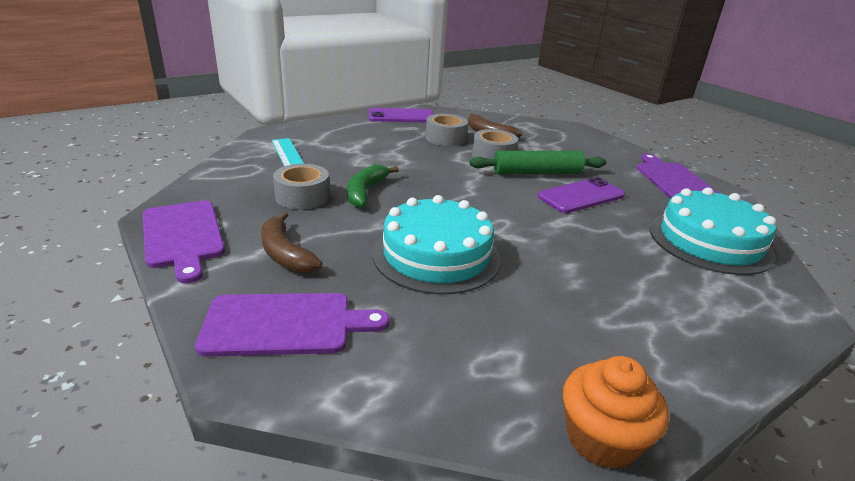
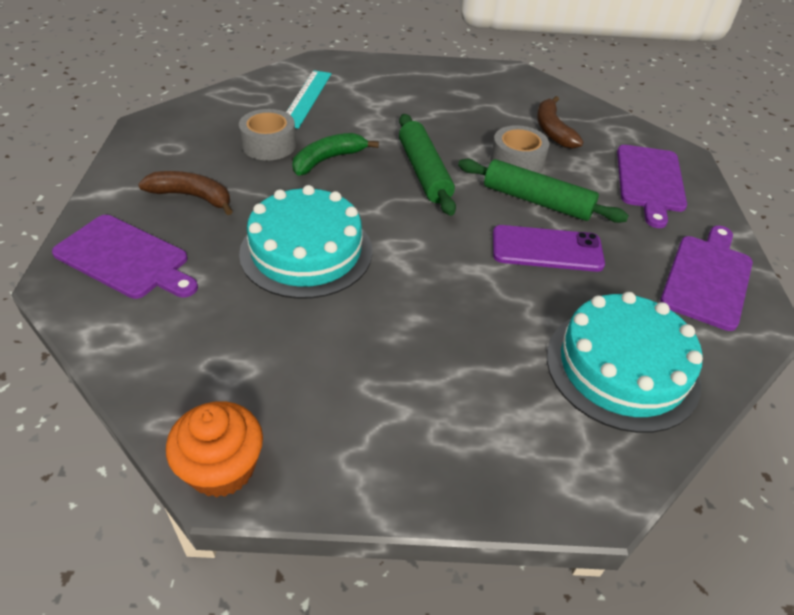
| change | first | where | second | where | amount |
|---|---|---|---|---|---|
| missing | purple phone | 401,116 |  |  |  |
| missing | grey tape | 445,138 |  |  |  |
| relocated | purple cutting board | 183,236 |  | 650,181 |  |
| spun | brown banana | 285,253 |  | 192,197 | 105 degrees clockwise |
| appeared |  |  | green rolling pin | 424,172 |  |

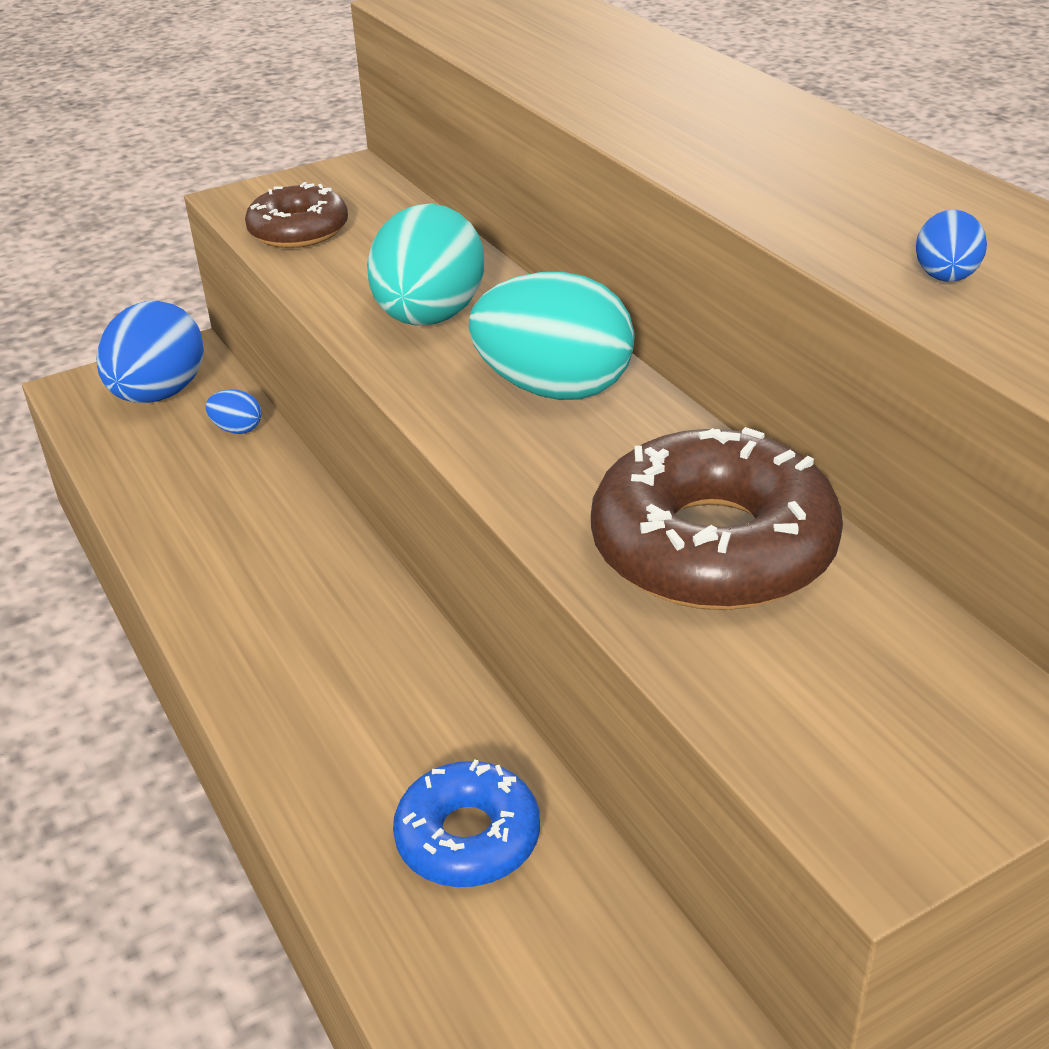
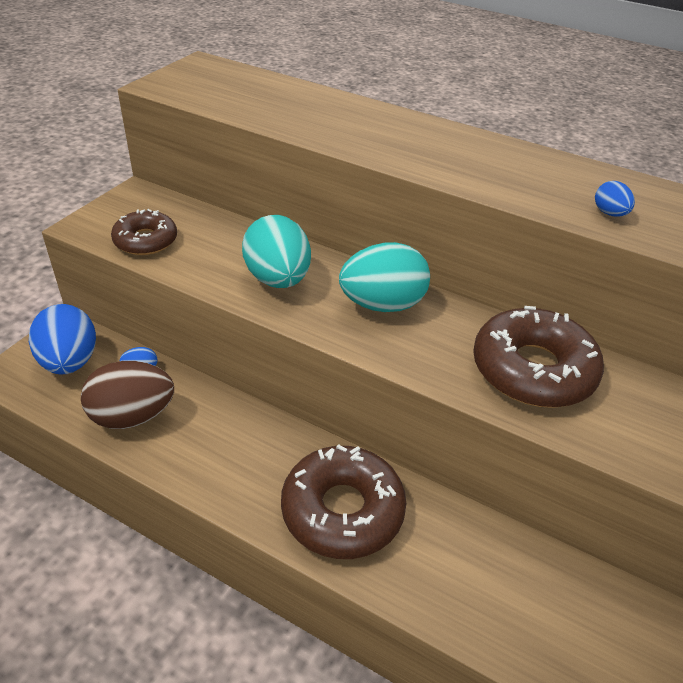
| change | first | where | second | where | amount |
|---|---|---|---|---|---|
| missing | blue donut | 468,837 |  |  |  |
| appeared |  |  | brown egg | 132,416 |  |
| appeared |  |  | brown donut | 342,510 |  |

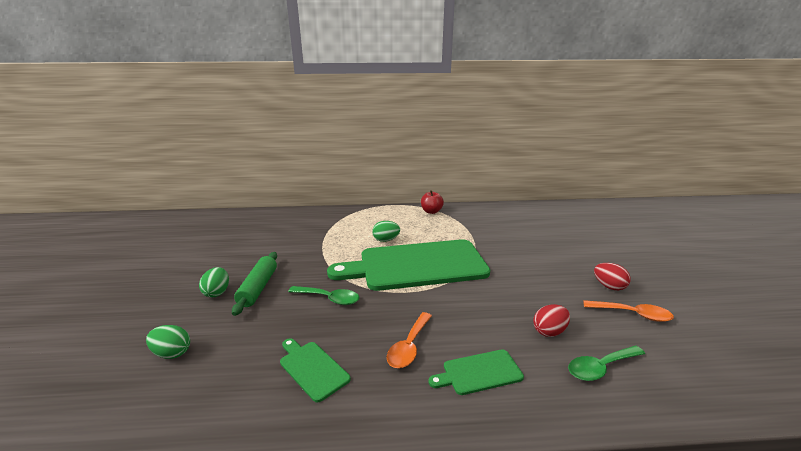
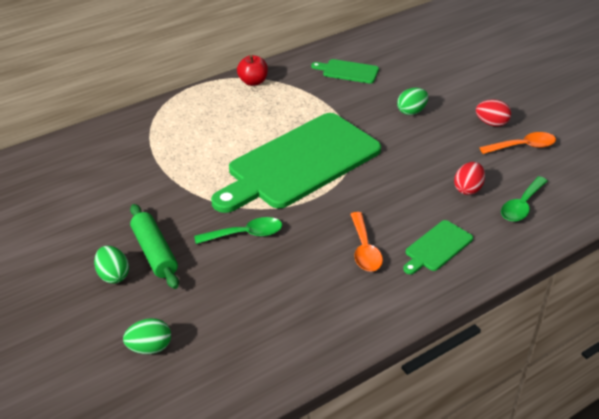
| change | first | where | second | where | amount |
|---|---|---|---|---|---|
| relocated | green egg | 386,240 |  | 411,111 |  |
| relocated | green cutting board | 312,368 |  | 348,71 |  |

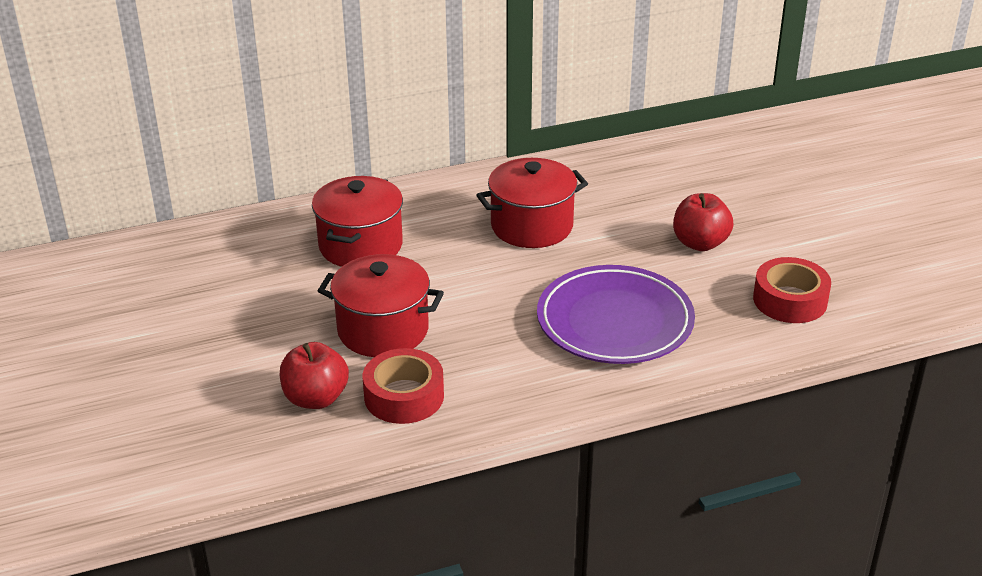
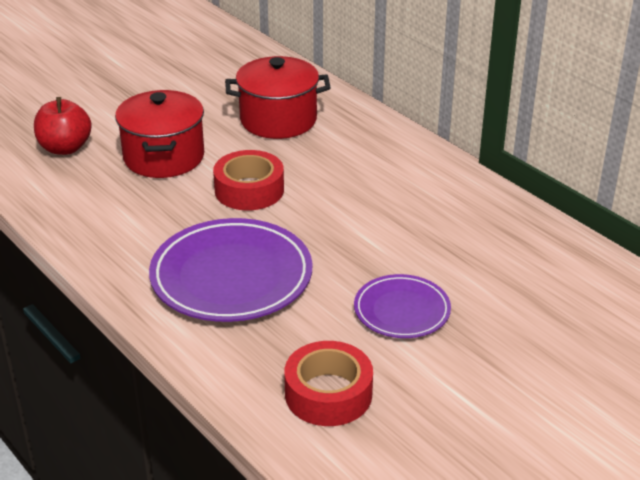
| change | first | where | second | where | amount |
|---|---|---|---|---|---|
| missing | red pot | 532,226 |  |  |  |
| exchanged | red apple | 700,243 | purple plate | 402,311 |  |
| relocated | red tape | 404,396 |  | 249,190 |  |

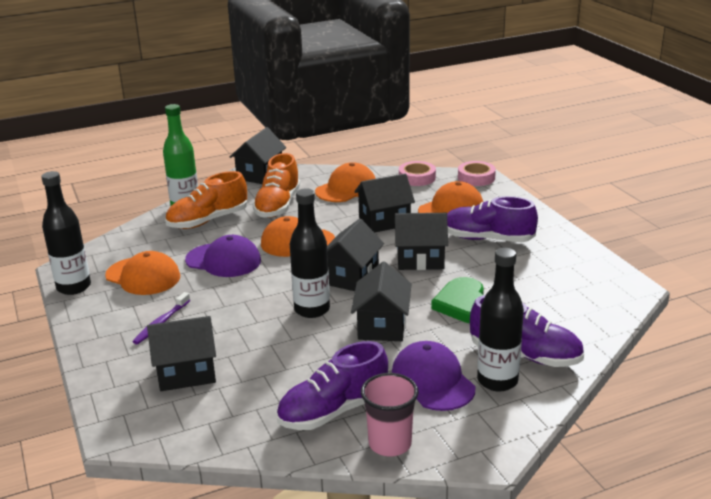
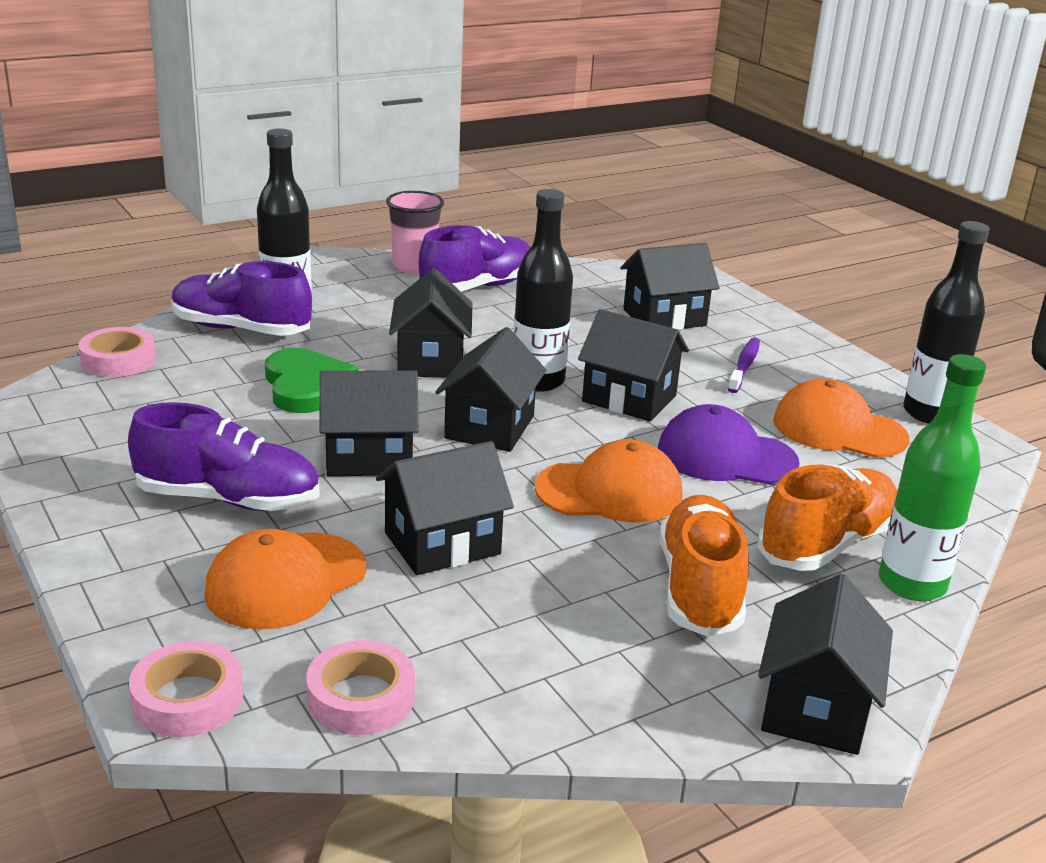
| change | first | where | second | where | amount |
|---|---|---|---|---|---|
| missing | orange cap | 346,188 |  |  |  |
| missing | purple cap | 432,381 |  |  |  |
| appeared |  |  | black house | 629,398 |  |
| appeared |  |  | pink tape | 118,360 |  |

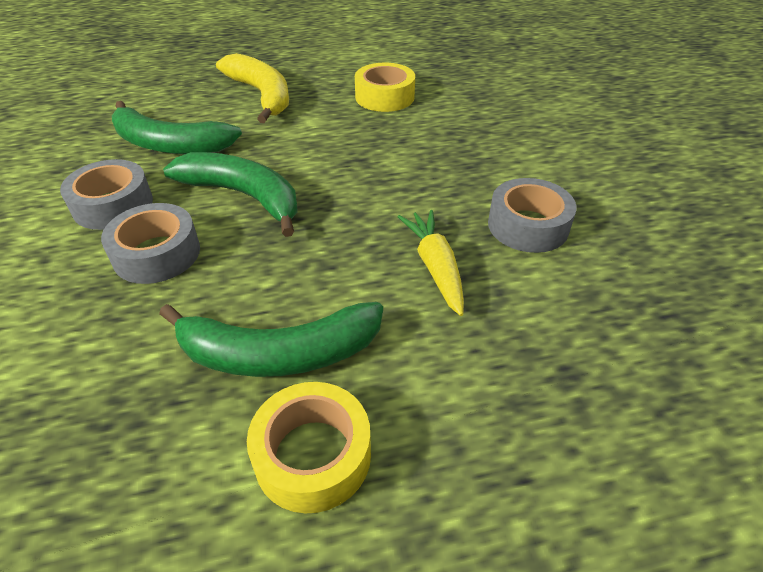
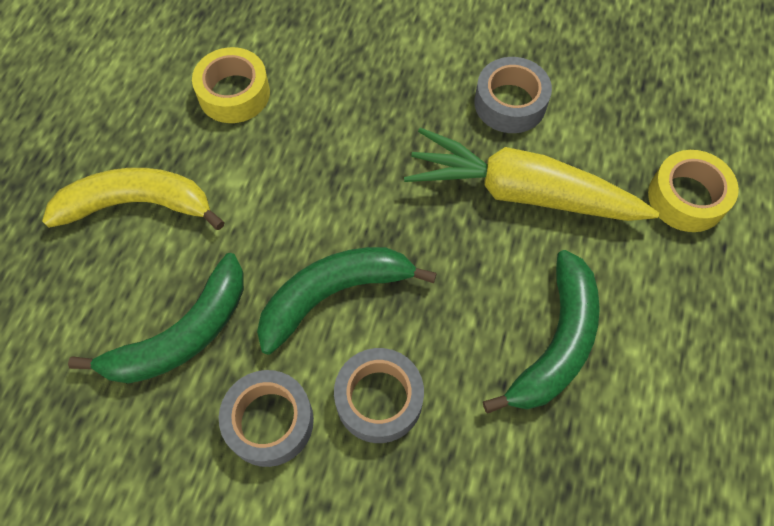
| change | first | where | second | where | amount |
|---|---|---|---|---|---|
| size | yellow carrot | 435,267 |  | 520,192 | x1.84 |
| relocated | yellow tape | 313,455 |  | 686,198 |  |

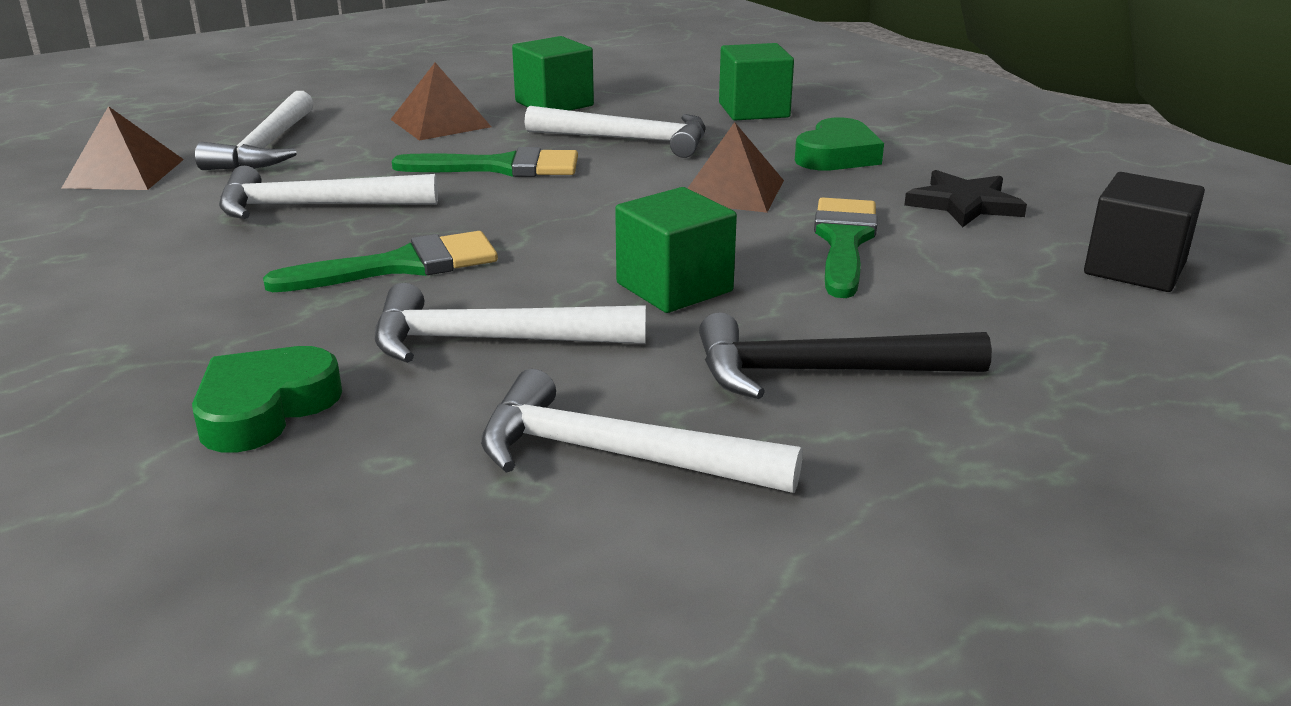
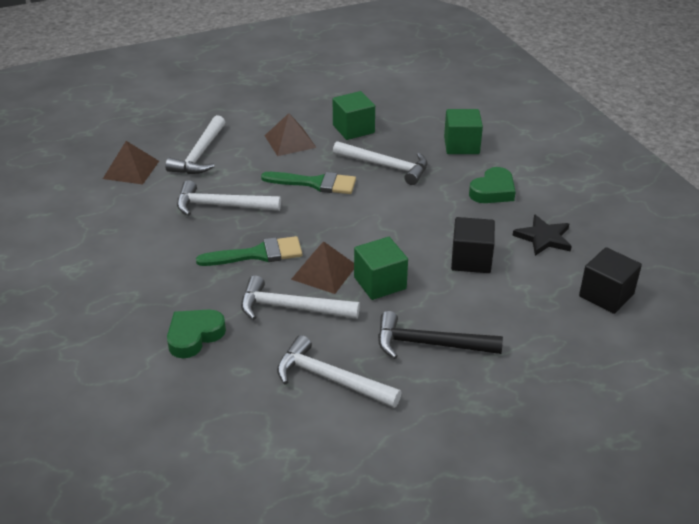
| change | first | where | second | where | amount |
|---|---|---|---|---|---|
| relocated | brown pyramid | 731,191 |  | 324,272 |  |
| exchanged | green brush | 844,242 | black cube | 471,260 |  |

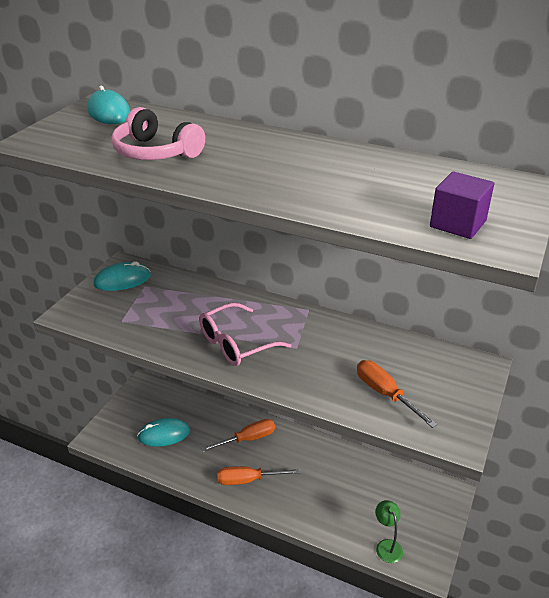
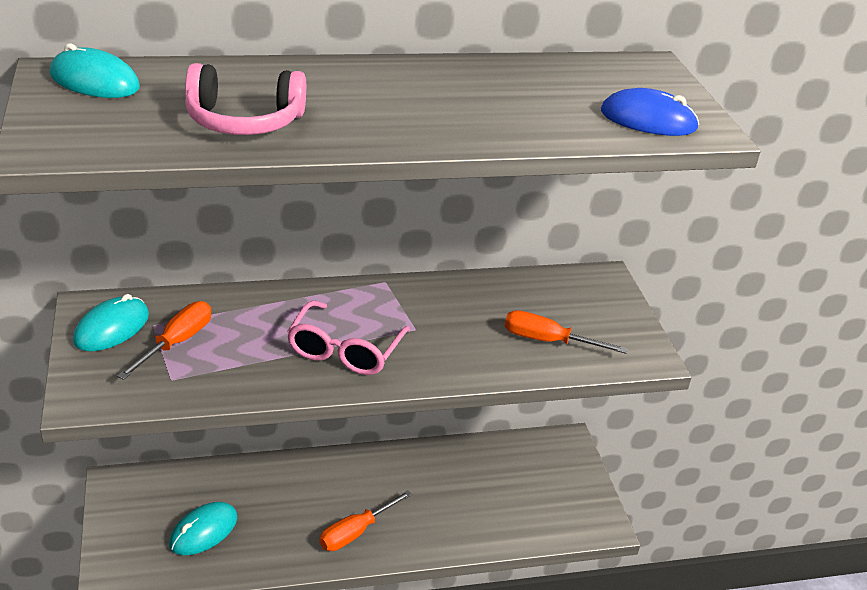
| change | first | where | second | where | amount |
|---|---|---|---|---|---|
| exchanged | purple cube | 457,224 | blue mouse | 648,120 |  |
| relocated | orange screwdriver | 248,439 |  | 176,342 |  |
| missing | green lamp | 387,546 |  |  |  |

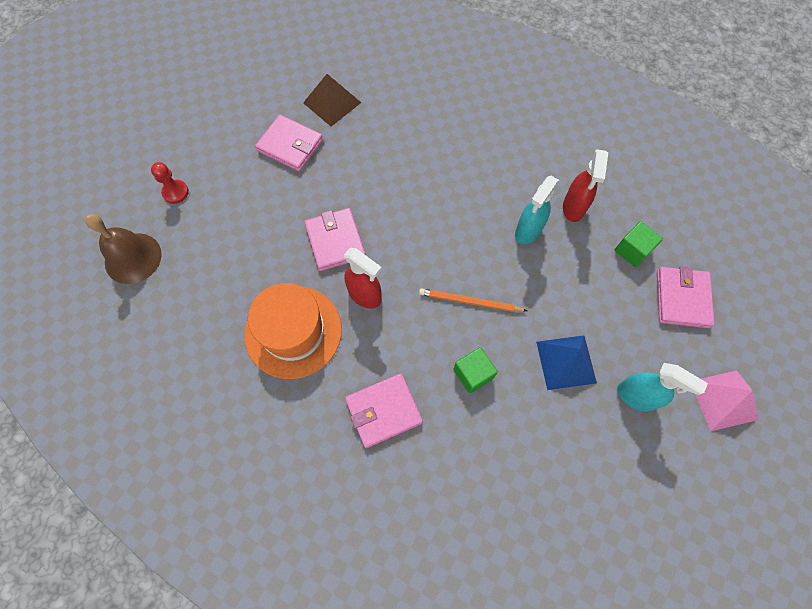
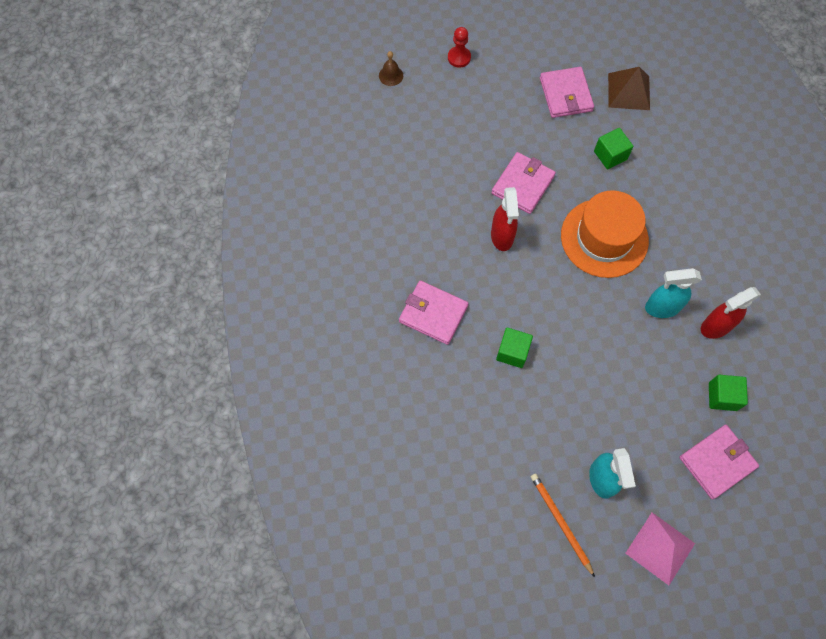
| change | first | where | second | where | amount |
|---|---|---|---|---|---|
| size | brown bell | 133,258 |  | 391,75 | x0.50 |
| relocated | orange hat | 293,331 |  | 604,238 |  |
| relocated | orange pencil | 469,302 |  | 560,522 |  |
| missing | blue pyramid | 566,362 |  |  |  |
| appeared |  |  | green cube | 610,155 |  |

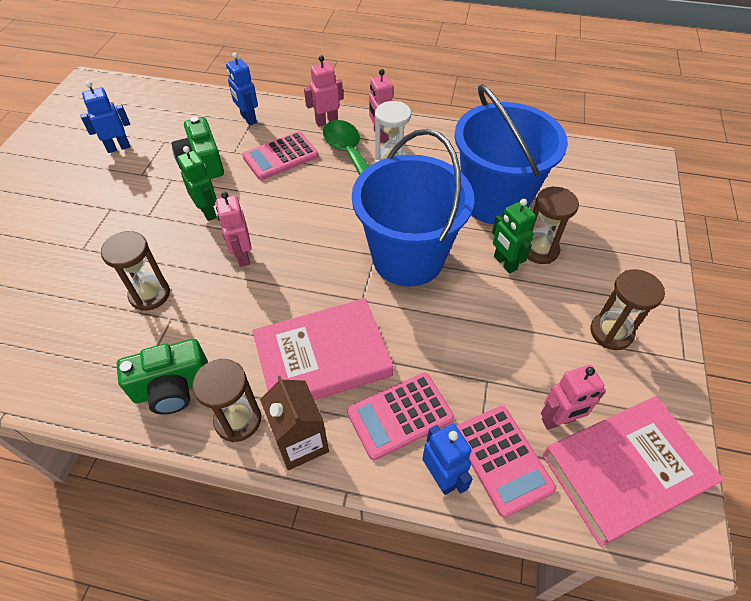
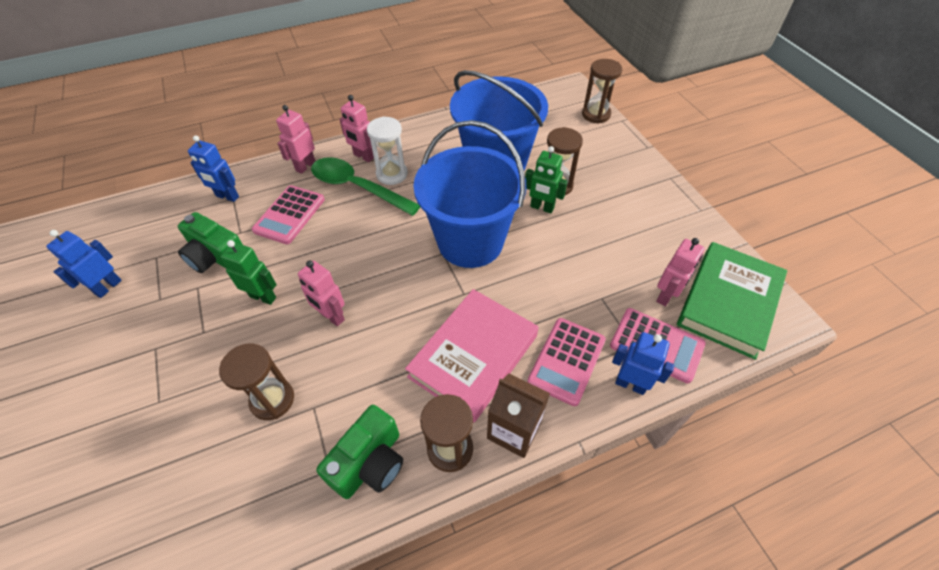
| change | first | where | second | where | amount |
|---|---|---|---|---|---|
| relocated | brown hourglass | 611,332 |  | 596,114 |  |
| colour | pink book | 625,470 | green book | 728,302 |  |

